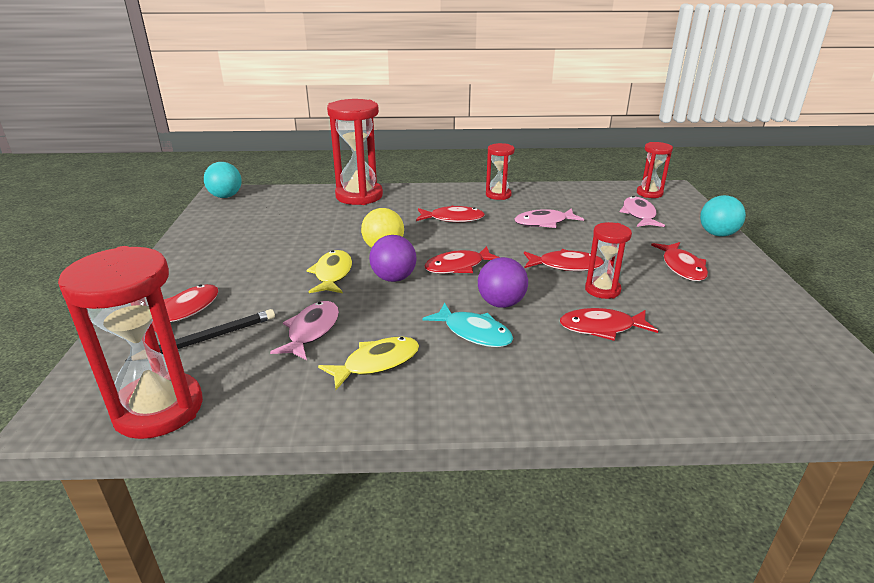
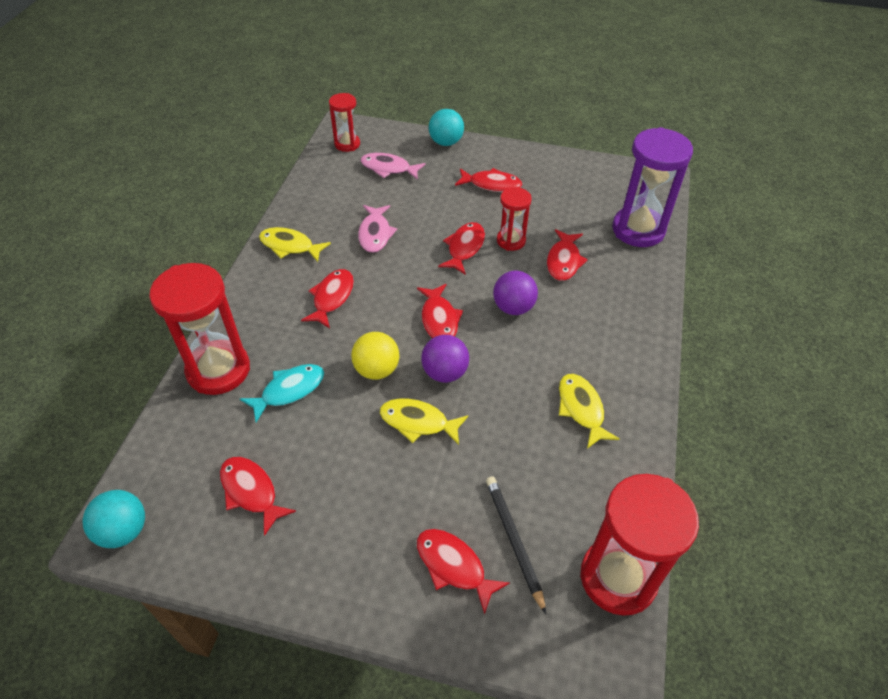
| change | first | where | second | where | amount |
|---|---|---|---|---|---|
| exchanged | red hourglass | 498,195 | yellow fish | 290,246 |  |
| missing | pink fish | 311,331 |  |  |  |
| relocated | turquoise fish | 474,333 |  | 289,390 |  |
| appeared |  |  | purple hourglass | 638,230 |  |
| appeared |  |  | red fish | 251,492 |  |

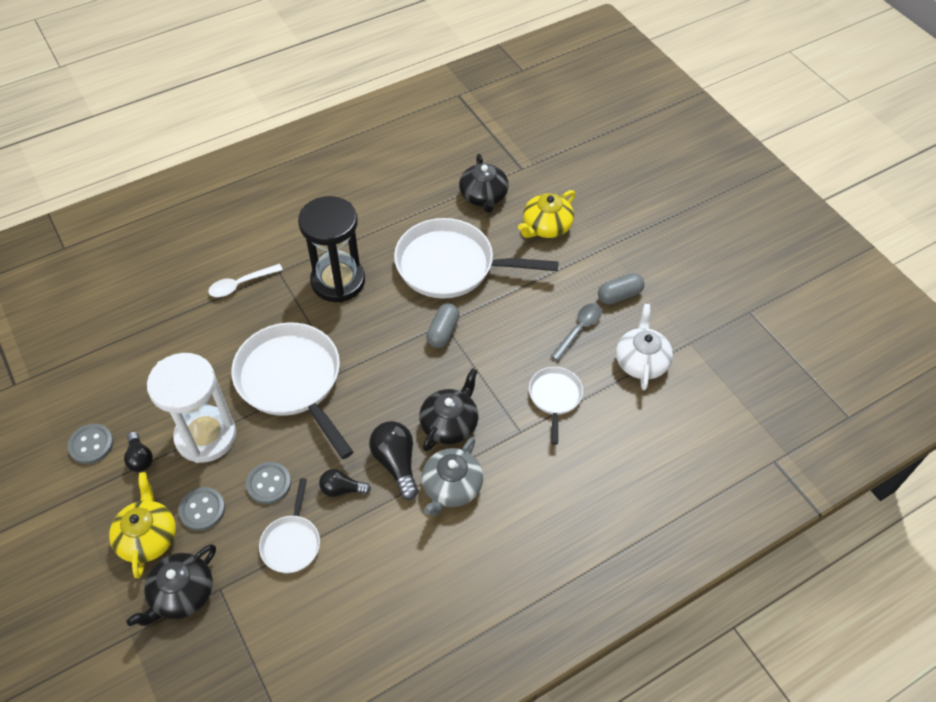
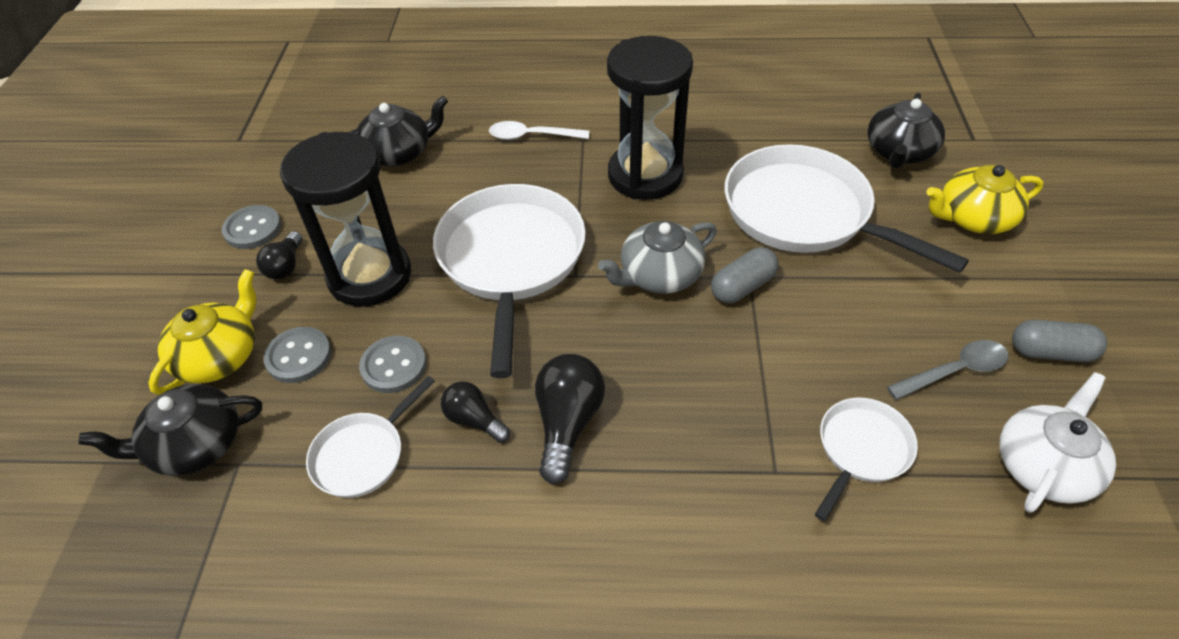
| change | first | where | second | where | amount |
|---|---|---|---|---|---|
| colour | white hourglass | 206,436 | black hourglass | 370,276 |  |
| relocated | black teapot | 449,423 |  | 398,153 |  |
| relocated | grey teapot | 451,487 |  | 659,275 |  |

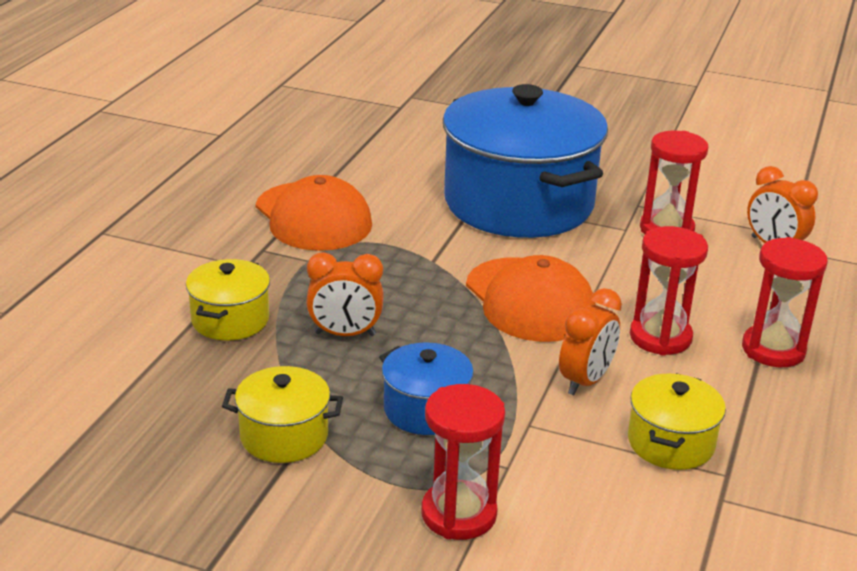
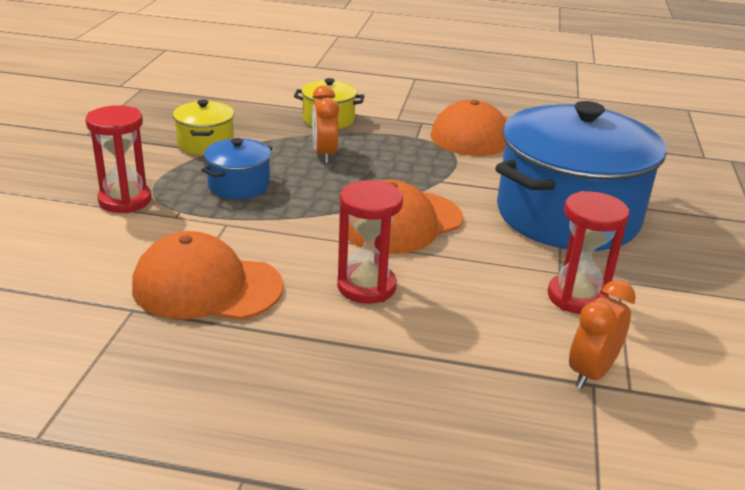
| change | first | where | second | where | amount |
|---|---|---|---|---|---|
| missing | red hourglass | 773,349 |  |  |  |
| missing | orange clock | 585,381 |  |  |  |
| exchanged | yellow pot | 670,443 | orange cap | 207,287 |  |

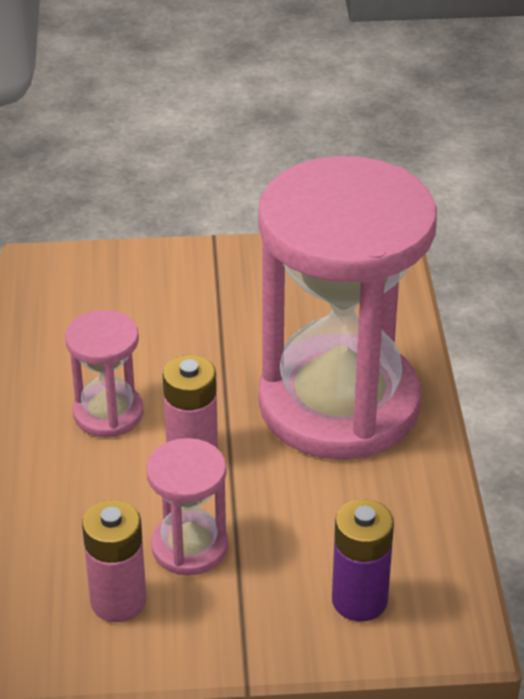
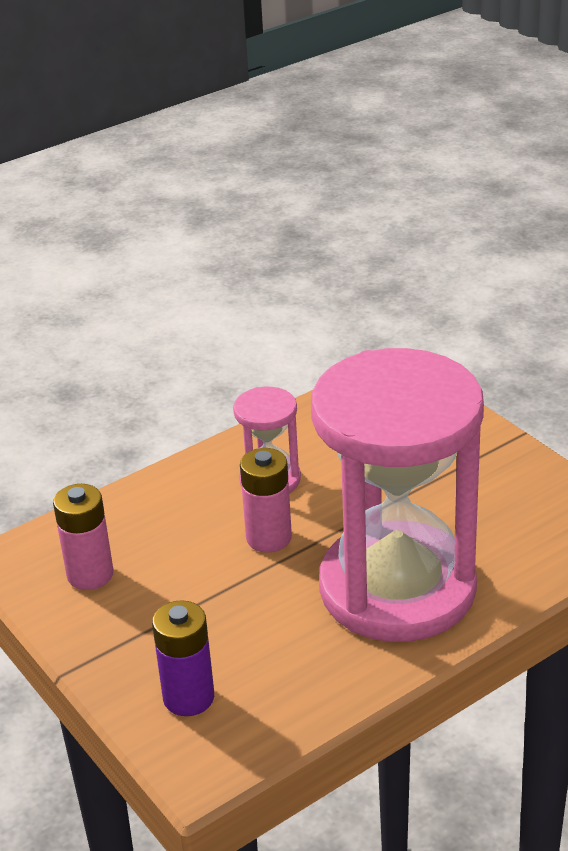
| change | first | where | second | where | amount |
|---|---|---|---|---|---|
| missing | pink hourglass | 189,547 |  |  |  |

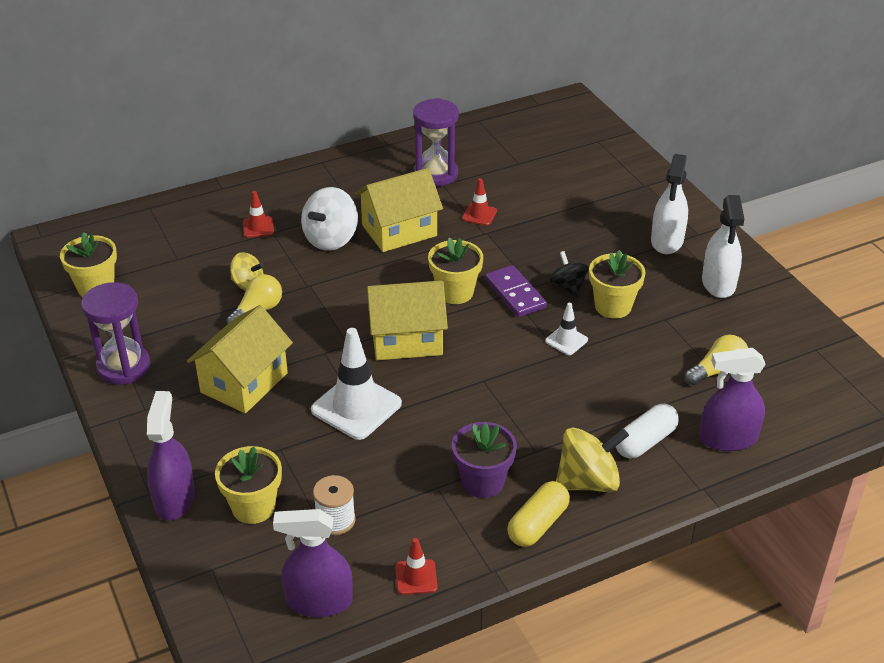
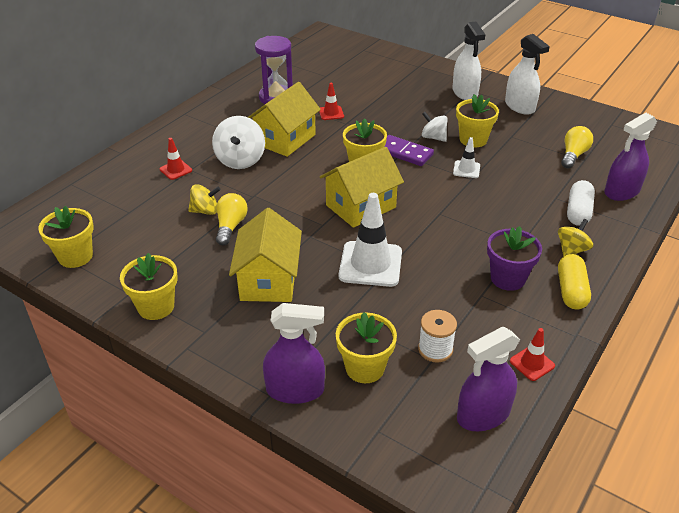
| change | first | where | second | where | amount |
|---|---|---|---|---|---|
| colour | black spinning top | 568,287 | white spinning top | 433,137 |  |
| exchanged | purple hourglass | 123,367 | yellow flower pot | 156,307 |  |
| spun | purple spray bottle | 174,499 |  | 295,390 | 120 degrees clockwise |
| size | yellow spinning top | 588,481 |  | 572,250 | x0.62 |

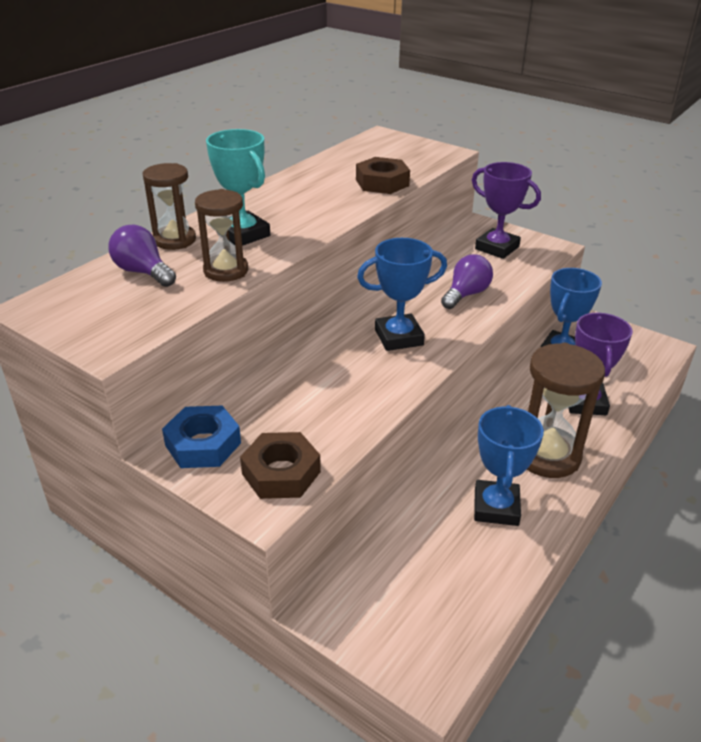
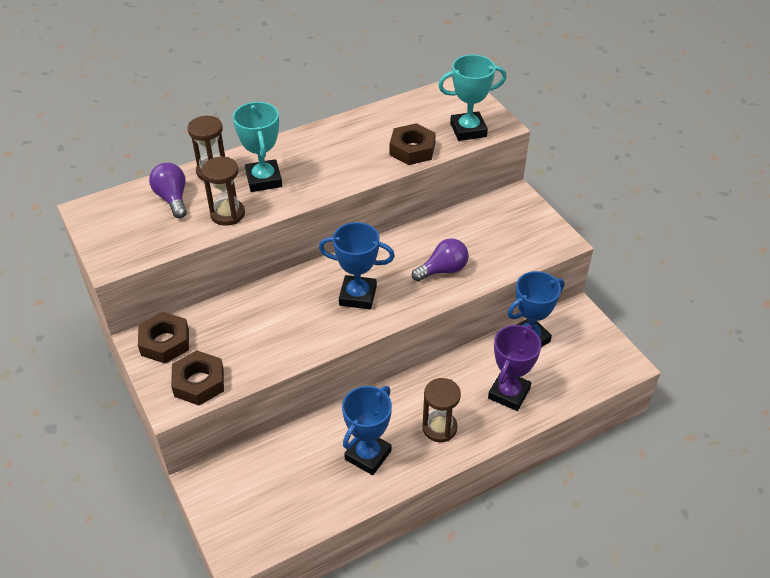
| change | first | where | second | where | amount |
|---|---|---|---|---|---|
| missing | purple trophy | 497,248 |  |  |  |
| size | brown hourglass | 547,455 |  | 439,428 | x0.63 |
| colour | blue nut | 203,444 | brown nut | 165,342 |  |
| appeared |  |  | turquoise trophy | 468,130 |  |

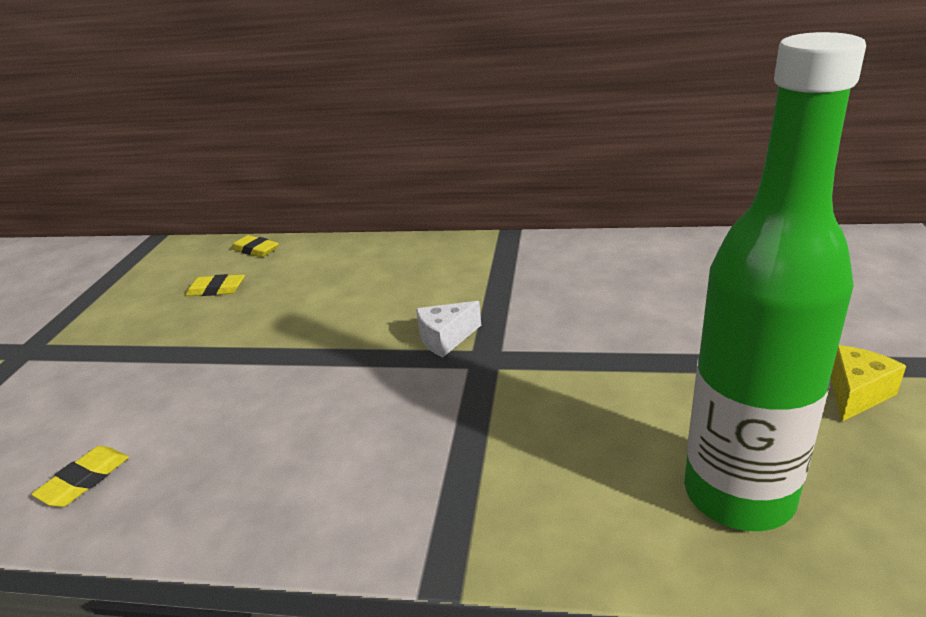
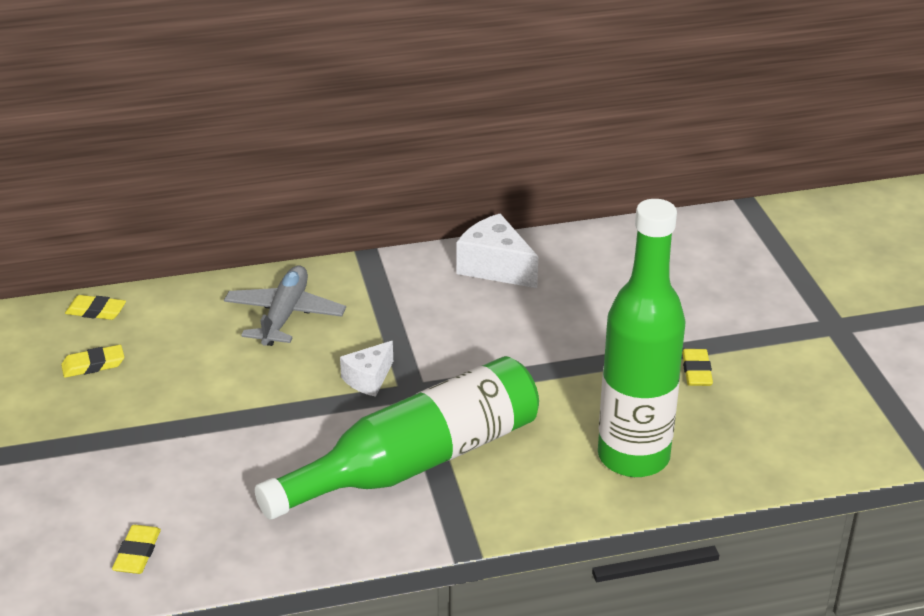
| change | first | where | second | where | amount |
|---|---|---|---|---|---|
| exchanged | yellow cheese | 856,394 | yellow eraser | 696,371 |  |
| appeared |  |  | white cheese | 495,267 |  |
| appeared |  |  | grey plane | 285,315 |  |
| appeared |  |  | green bottle | 415,461 |  |

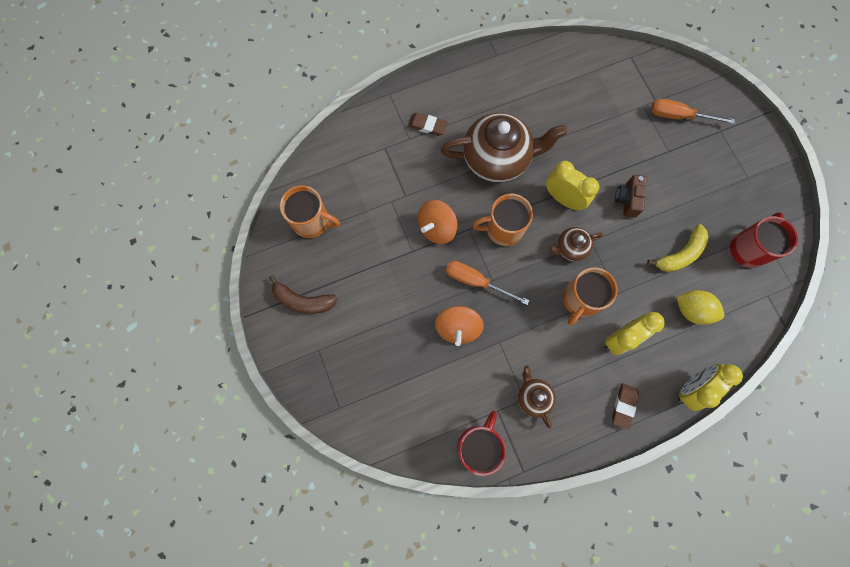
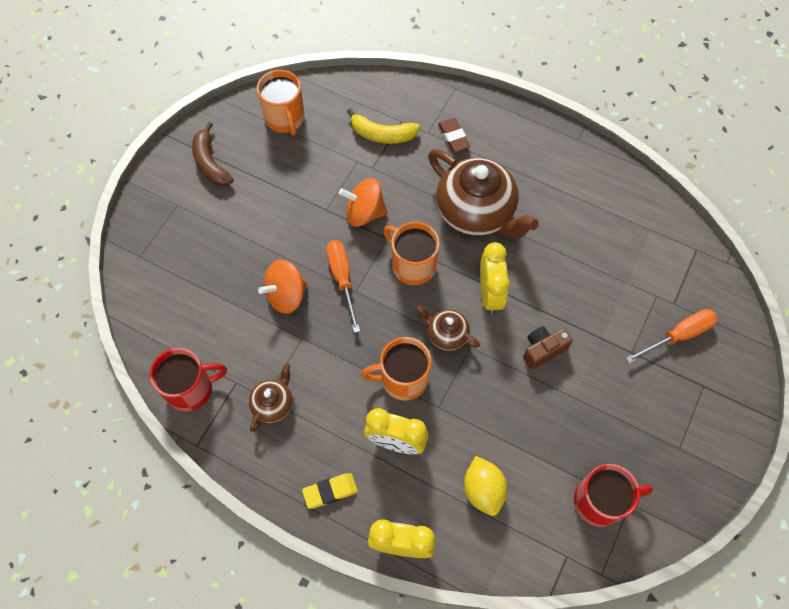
| change | first | where | second | where | amount |
|---|---|---|---|---|---|
| spun | orange screwdriver | 678,116 |  | 678,335 | 90 degrees clockwise |
| relocated | yellow banana | 680,254 |  | 382,134 |  |
| colour | brown eraser | 623,406 | yellow eraser | 330,491 |  |

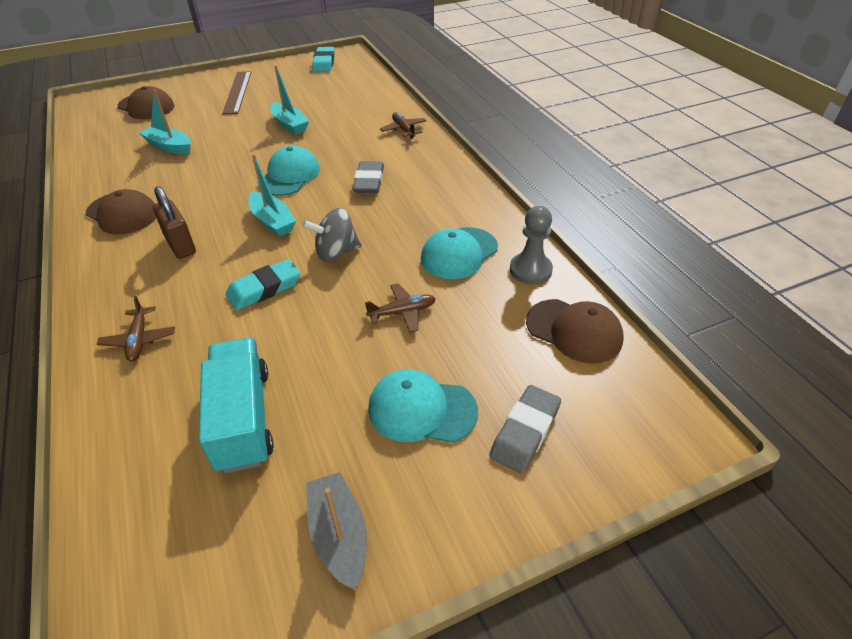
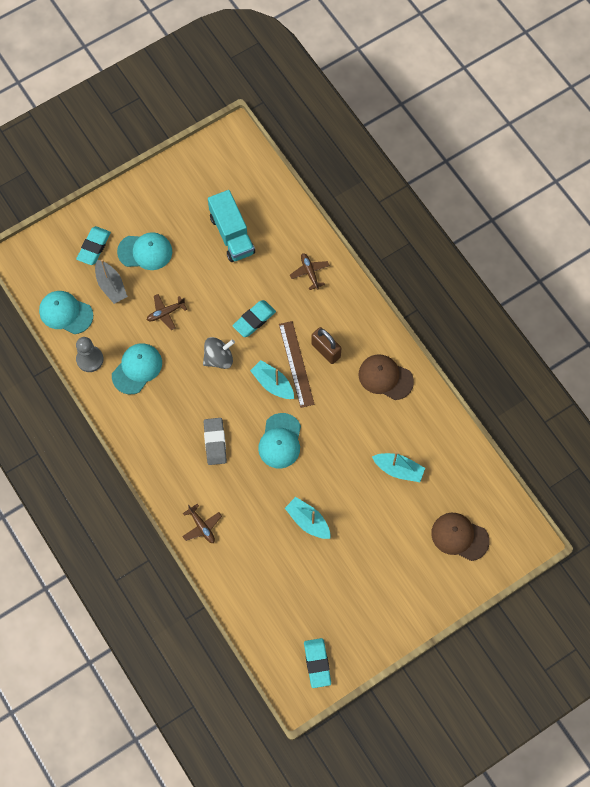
| change | first | where | second | where | amount |
|---|---|---|---|---|---|
| relocated | brown ruler | 237,92 |  | 296,364 |  |
| colour | brown cap | 574,331 | turquoise cap | 66,313 |  |
| colour | grey eraser | 525,432 | turquoise eraser | 94,247 |  |
| relocated | grey boat | 339,535 |  | 111,286 |  |

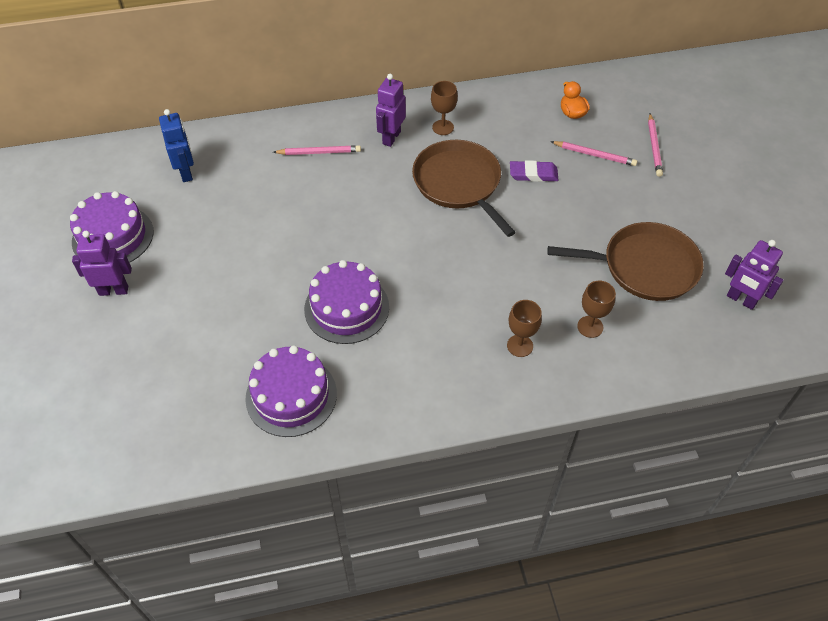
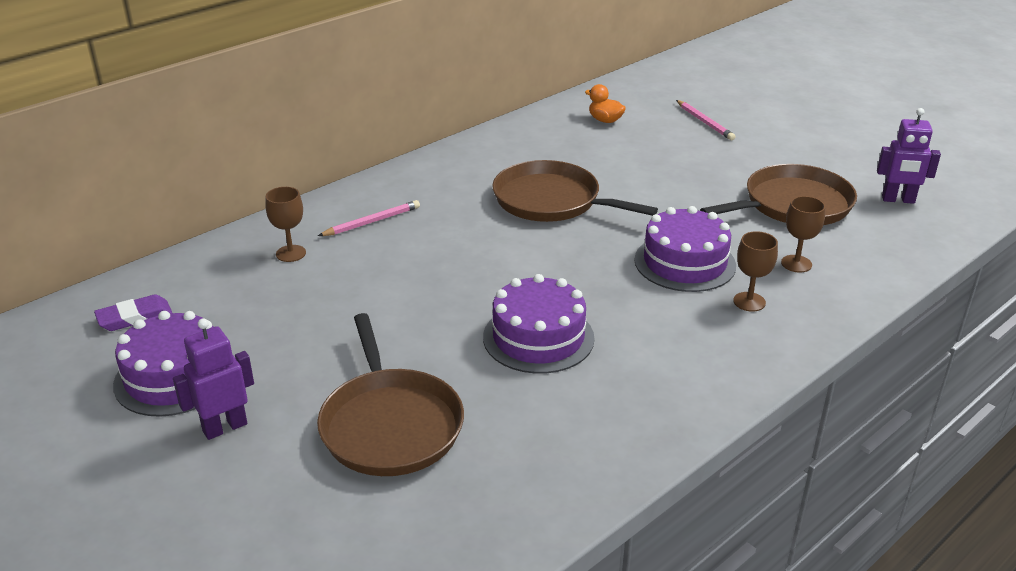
| change | first | where | second | where | amount |
|---|---|---|---|---|---|
| missing | purple robot | 391,137 |  |  |  |
| relocated | brown goblet | 443,127 |  | 291,253 |  |
| missing | blue robot | 186,172 |  |  |  |
| missing | pink pencil | 594,155 |  |  |  |
| relocated | purple eraser | 533,174 |  | 135,317 |  |
| relocated | purple cake | 291,396 |  | 684,262 |  |
| appeared |  |  | brown pan | 390,424 |  |

